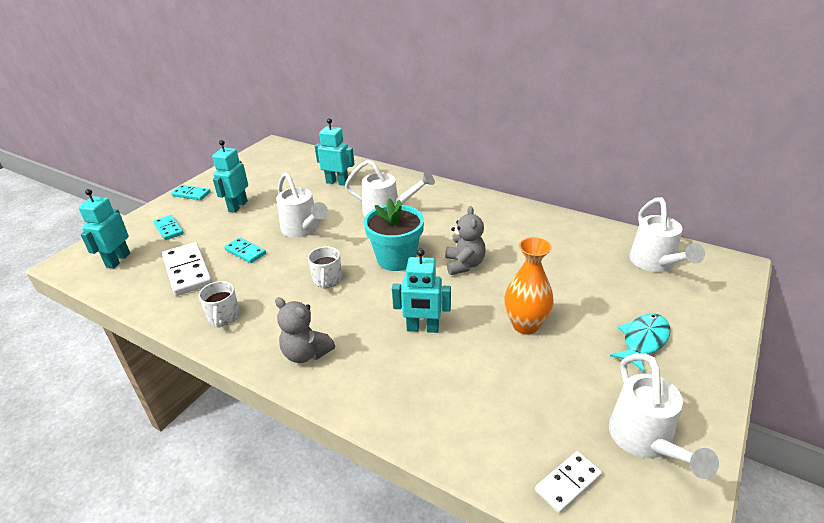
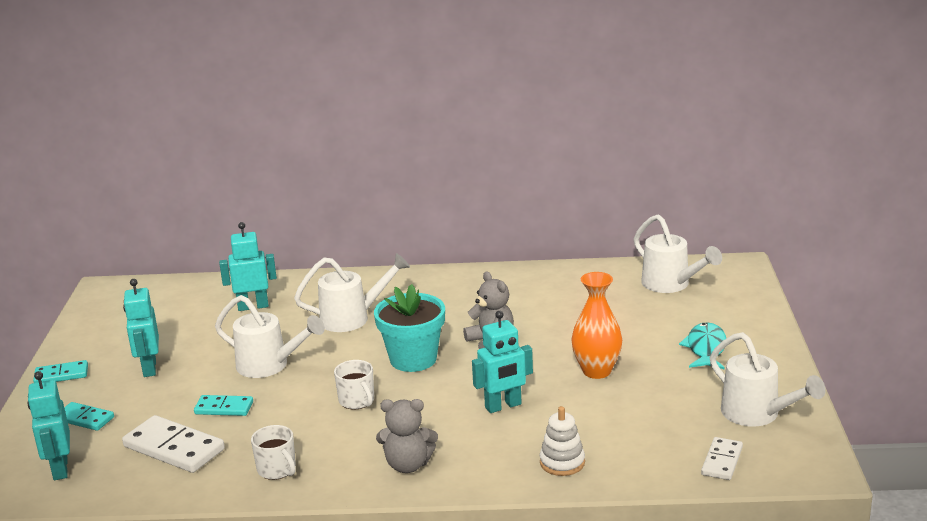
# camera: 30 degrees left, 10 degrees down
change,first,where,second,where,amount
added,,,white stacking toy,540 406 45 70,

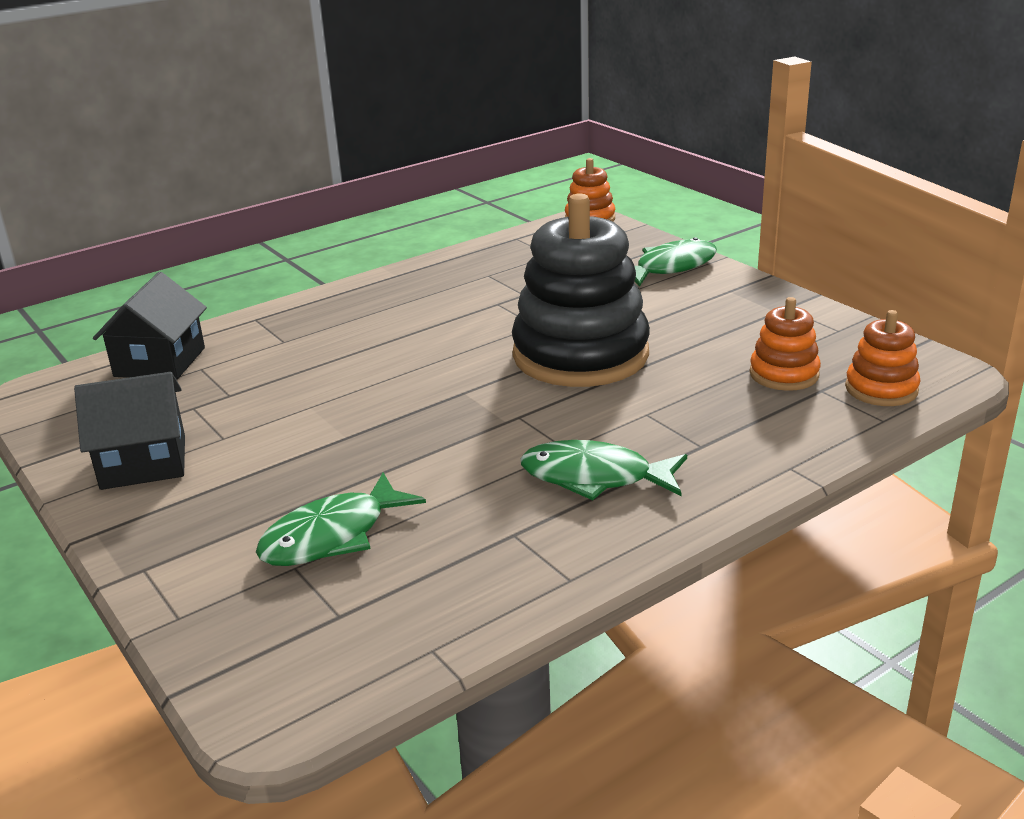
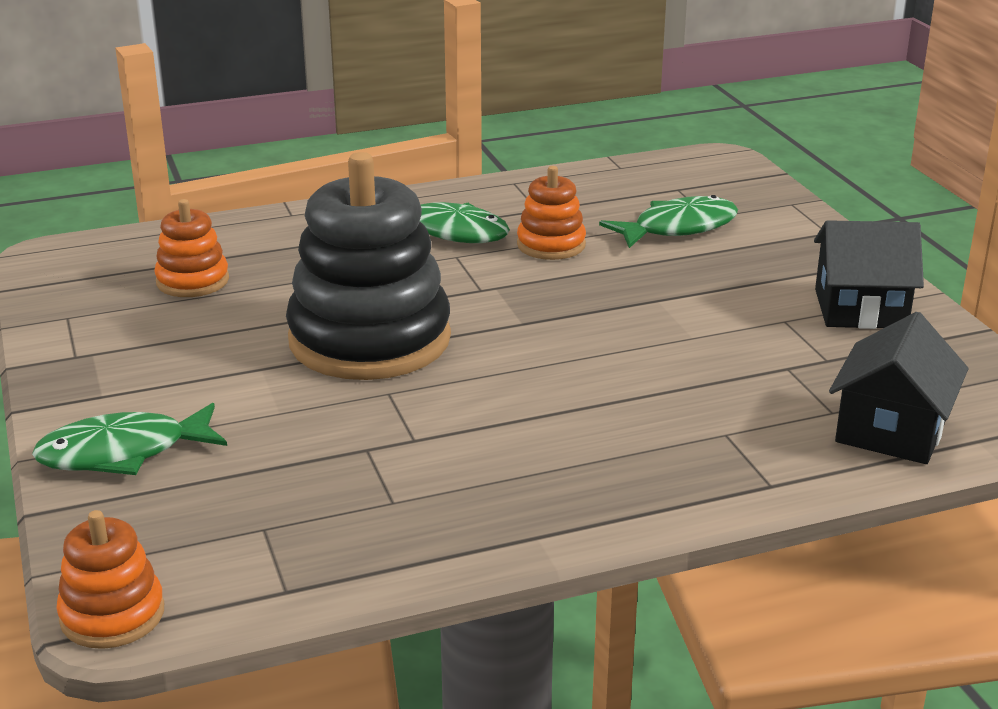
# camera: 165 degrees left, 0 degrees up
change,first,where,second,where,amount
moved,orange stacking toy,845 310 76 96,,517 166 69 94,

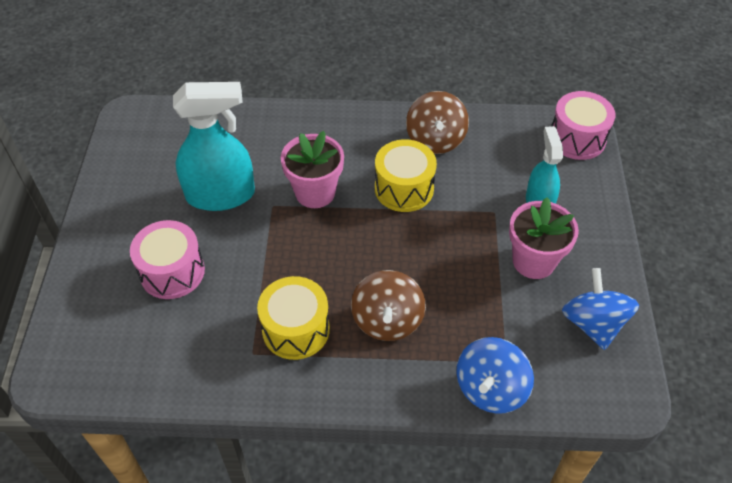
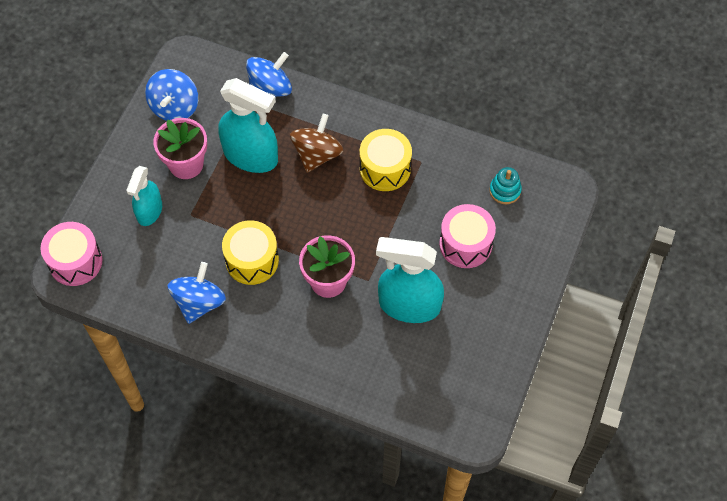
# camera: 160 degrees left, 10 degrees up
change,first,where,second,where,amount
added,,,turquoise spray bottle,219 78 59 95,
added,,,turquoise stacking toy,489 167 33 37,
recoloured,brown spinning top,406 91 63 63,blue spinning top,167 262 59 62,

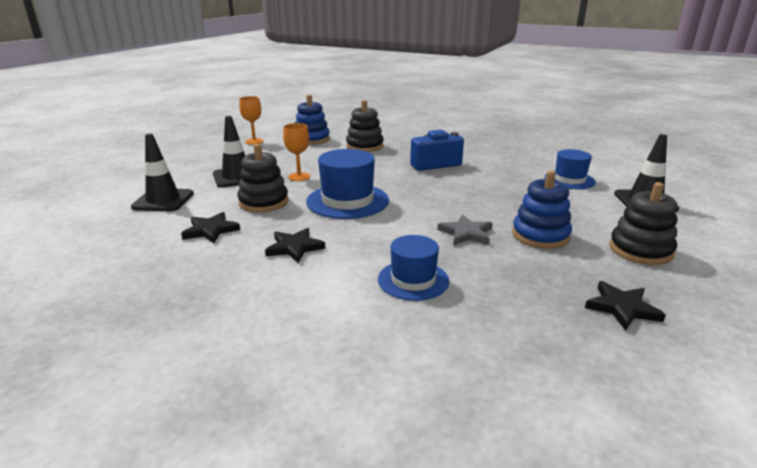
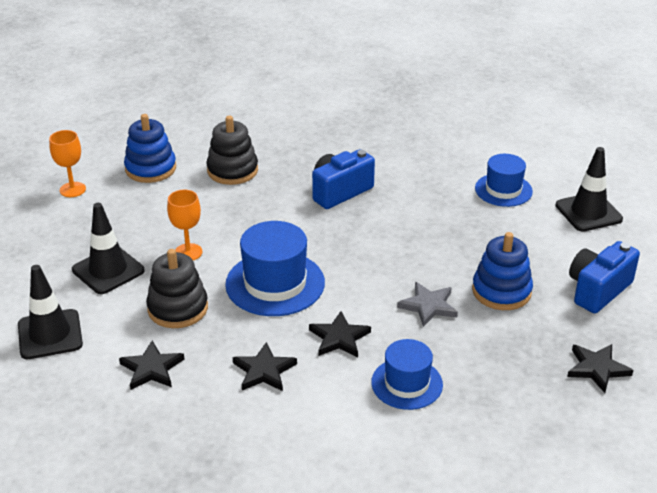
# camera: 20 degrees left, 10 degrees up
change,first,where,second,where,amount
added,,,black star,309 311 62 46,
replaced,black stacking toy,609 182 69 83,blue camera,569 241 71 72,

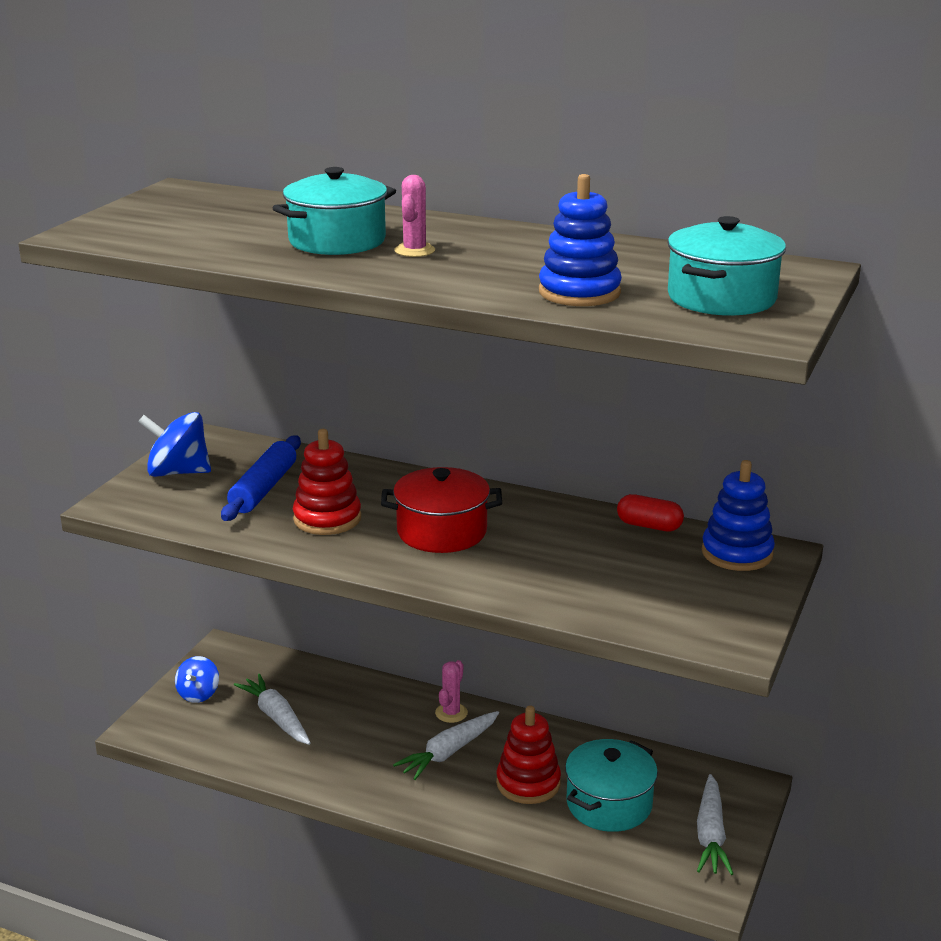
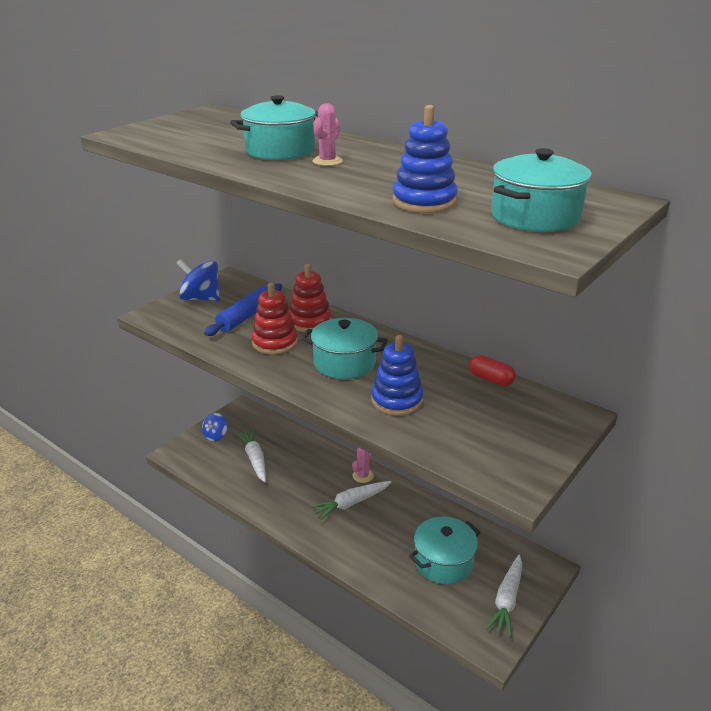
# camera: 15 degrees right, 5 degrees up
change,first,where,second,where,amount
moved,red stacking toy,496 705 65 99,,289 264 43 68,
moved,blue stacking toy,702 460 73 111,,371 335 52 81,
recoloured,red pot,381 467 121 86,turquoise pot,302 318 85 61,

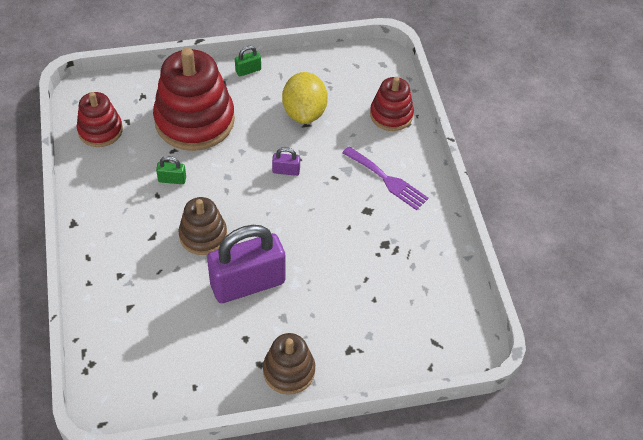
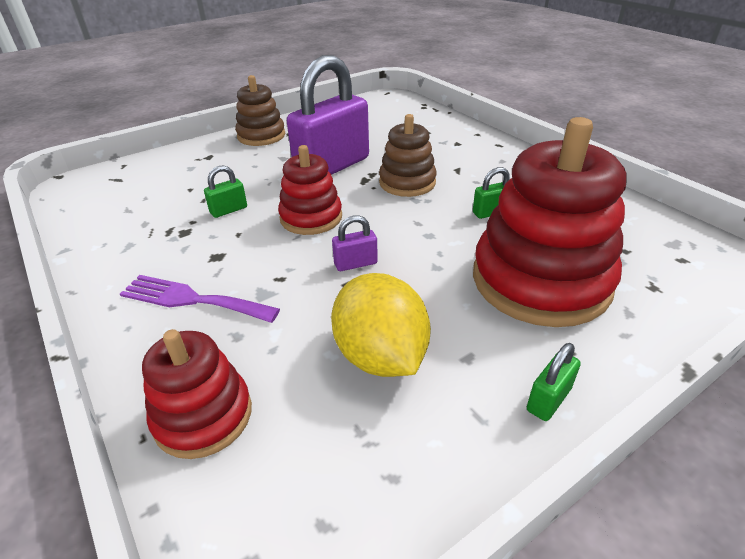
# camera: 160 degrees right, 15 degrees down
change,first,where,second,where,amount
added,,,green padlock,204 165 43 53,
moved,red stacking toy,76 92 47 55,,278 145 64 90,

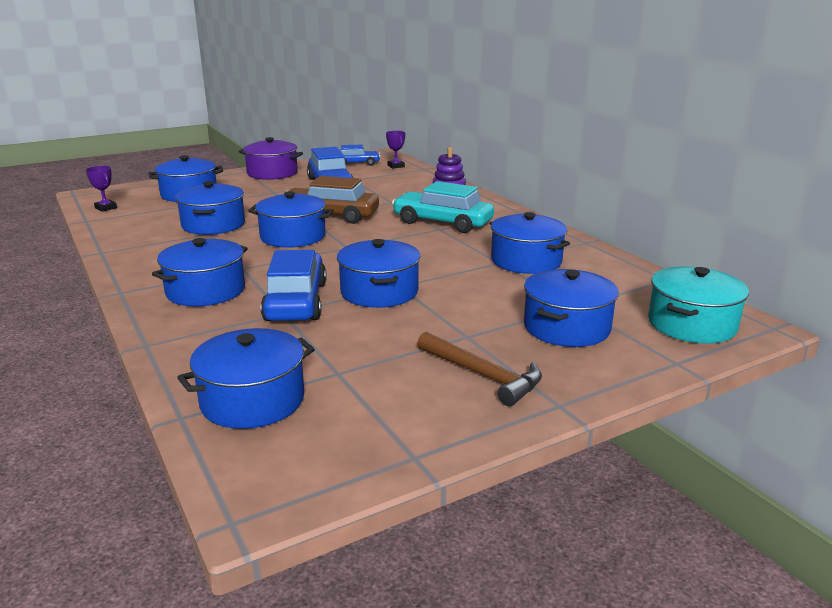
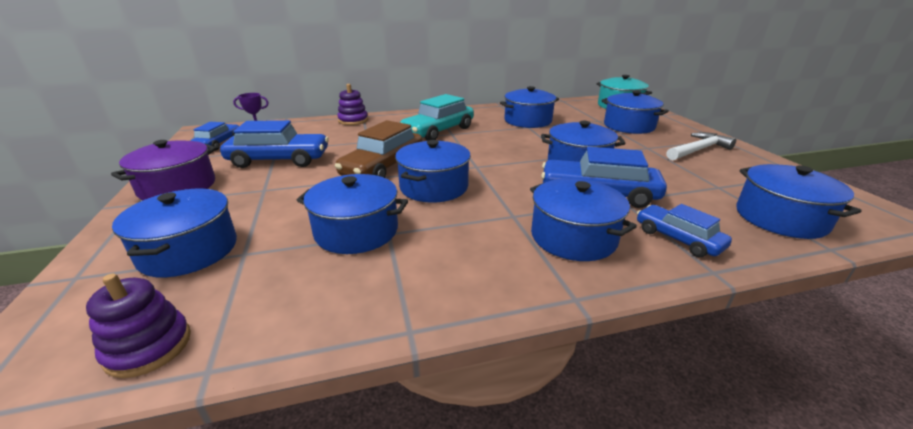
# camera: 75 degrees left, 5 degrees up
change,first,where,second,where,amount
added,,,blue car,637 204 95 53,
replaced,purple trophy,86 166 31 46,purple stacking toy,86 274 105 104,
recoloured,brown hammer,417 332 125 74,white hammer,667 132 69 29,

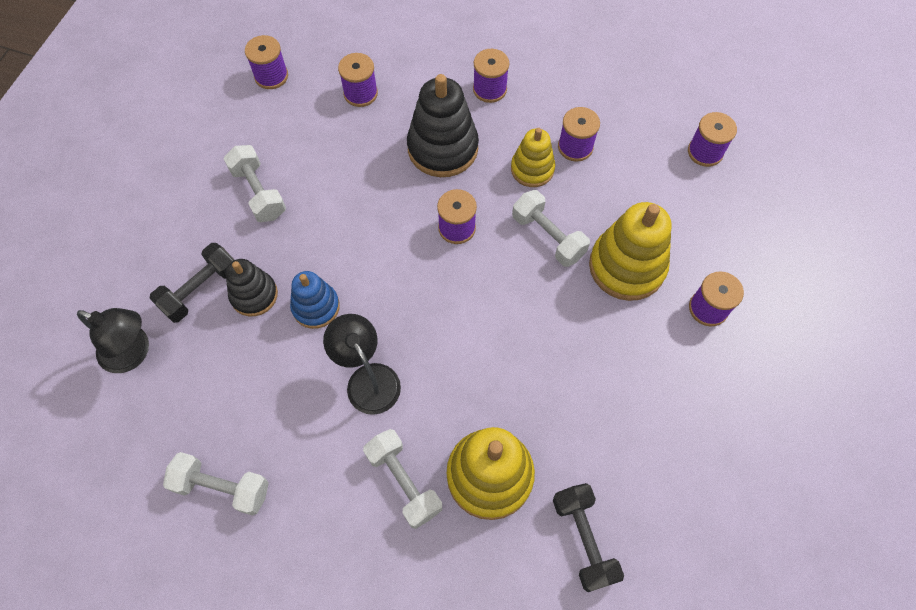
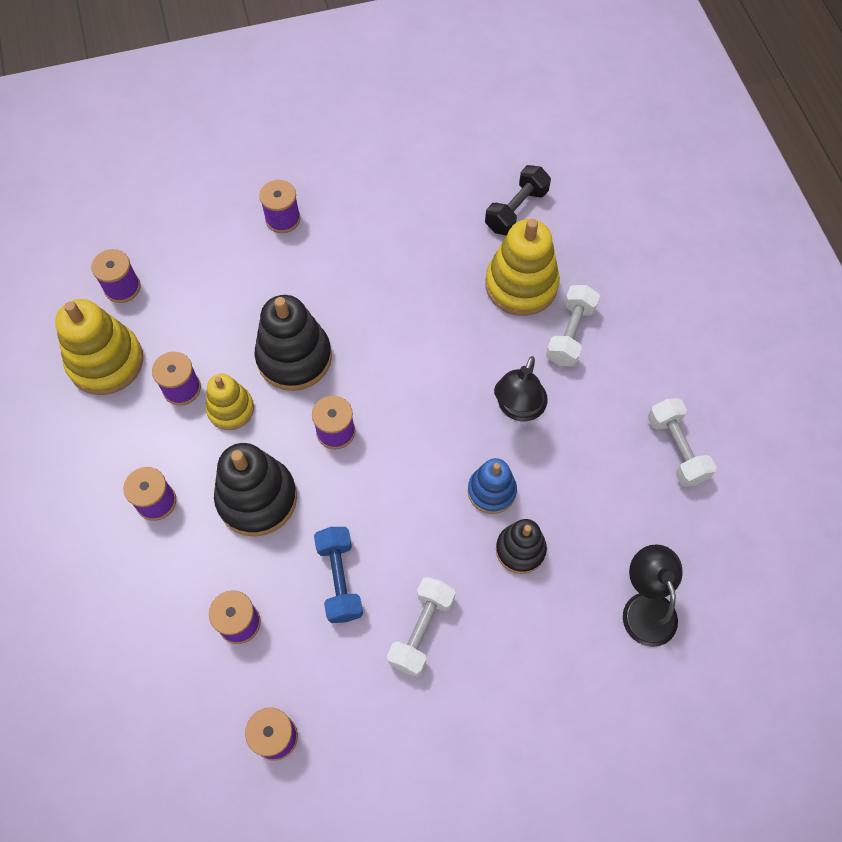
# camera: 125 degrees left, 0 degrees up
change,first,where,second,where,amount
removed,black dumbbell,149 243 85 80,,,
added,,,blue dumbbell,314 527 49 96,
moved,yellow stacking toy,589 202 83 99,,55 299 88 96,
replaced,white dumbbell,512 190 78 77,black stacking toy,255 295 77 96,

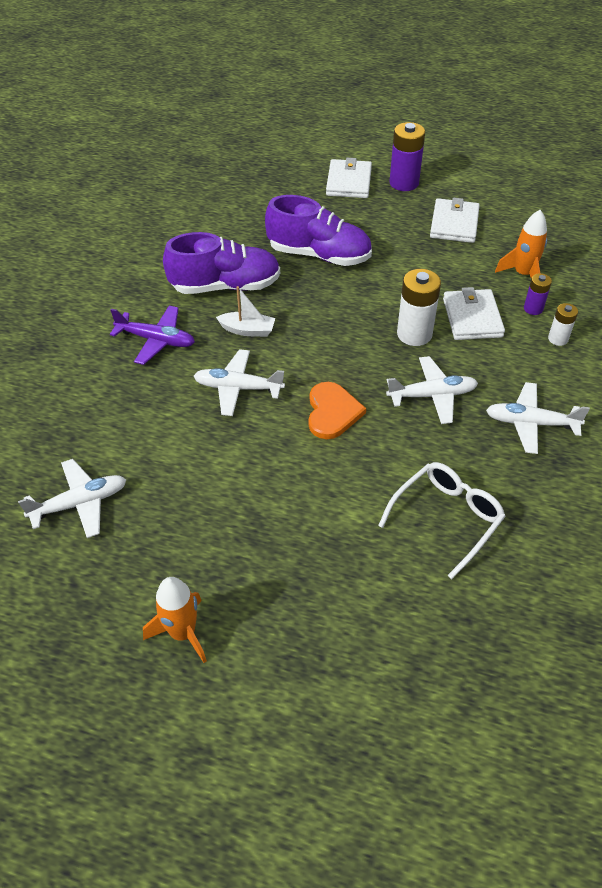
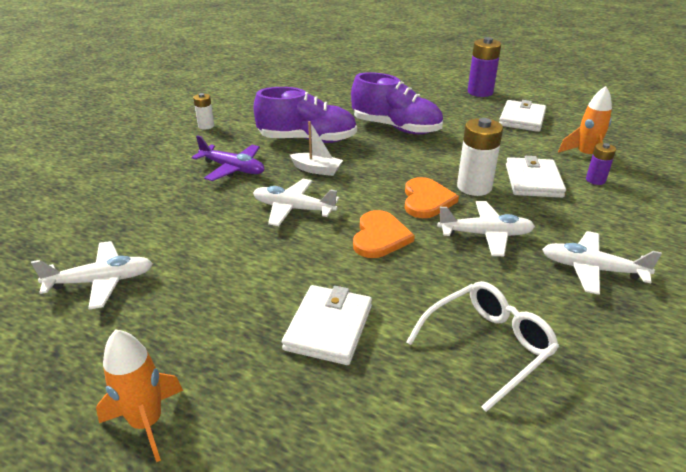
# camera: 10 degrees right, 15 degrees down
change,first,where,second,where,amount
added,,,orange heart,405 177 54 41,
moved,white wallet,326 158 46 40,,282 285 90 80,
moved,white battery,548 303 30 43,,193 93 21 36,

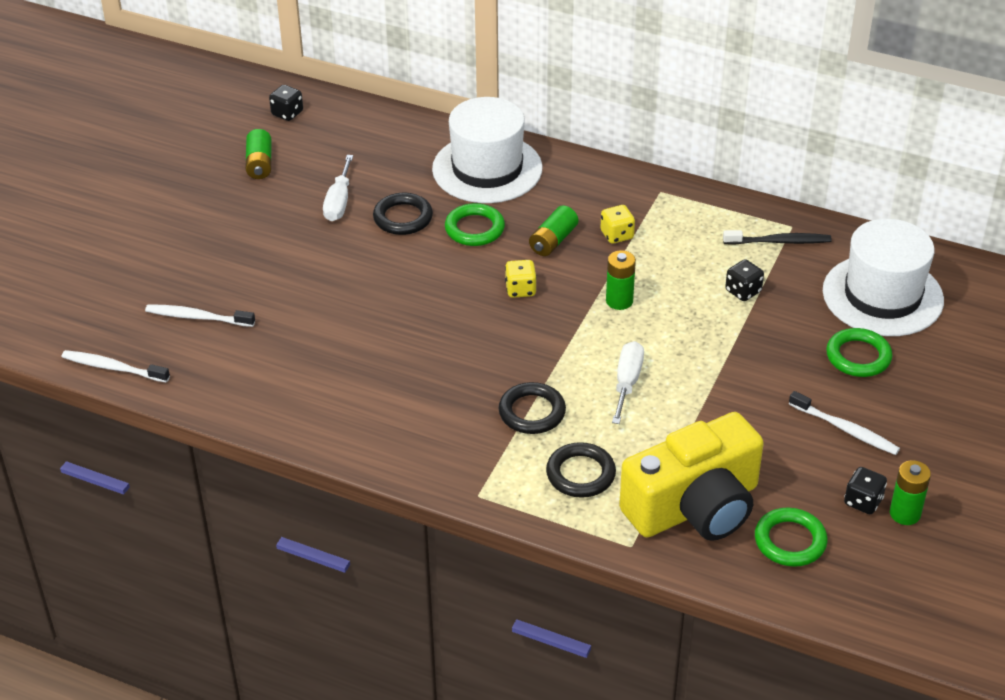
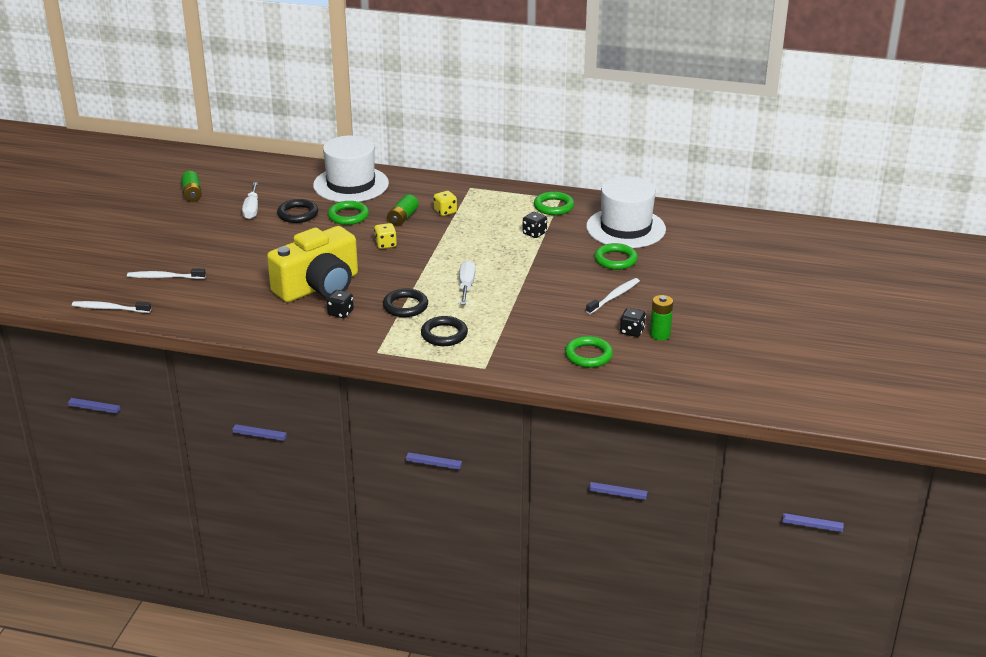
# camera: 10 degrees left, 10 degrees down
change,first,where,second,where,amount
removed,green battery,606 250 30 60,,,
moved,black dice,269 85 34 36,,327 290 27 28,
moved,yellow camera,619 412 145 129,,267 226 91 76,
replaced,black toothbrush,723 230 109 15,green ring,534 191 40 24,
turned,white toothbrush,789 391 111 64,,586 278 54 36,75 degrees counterclockwise

